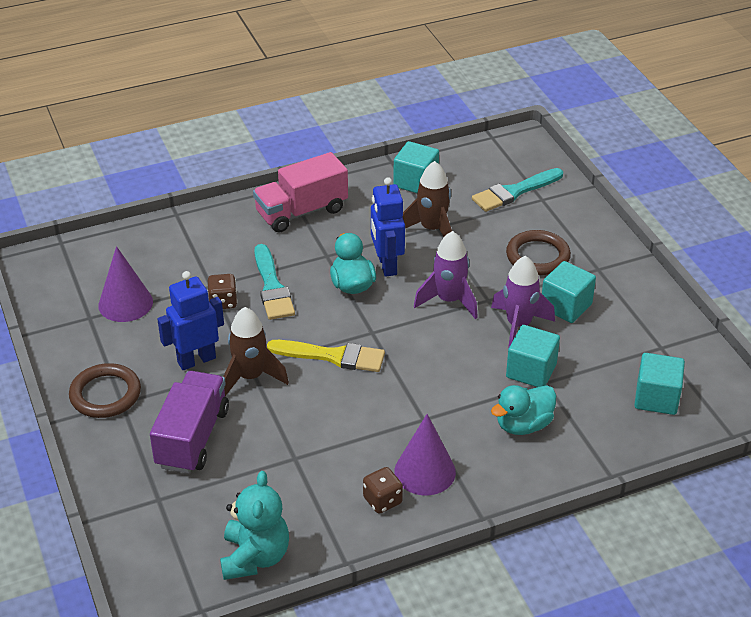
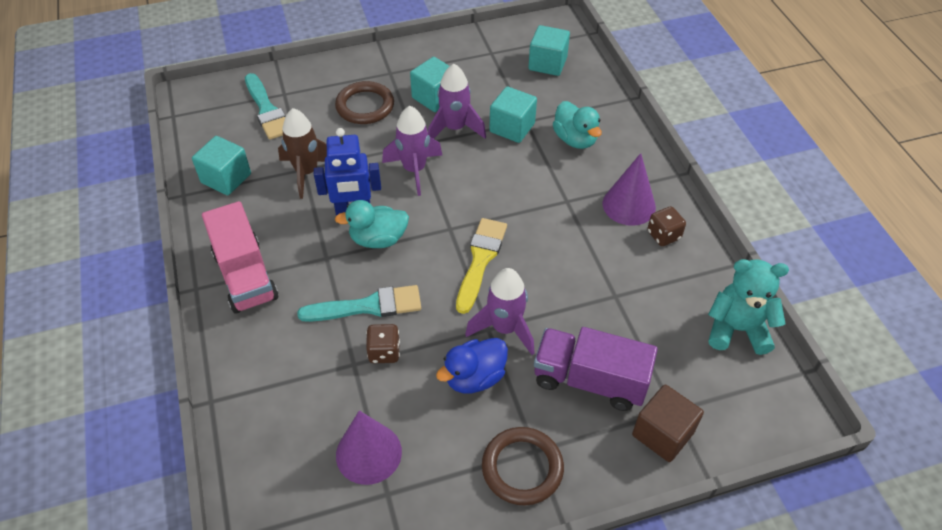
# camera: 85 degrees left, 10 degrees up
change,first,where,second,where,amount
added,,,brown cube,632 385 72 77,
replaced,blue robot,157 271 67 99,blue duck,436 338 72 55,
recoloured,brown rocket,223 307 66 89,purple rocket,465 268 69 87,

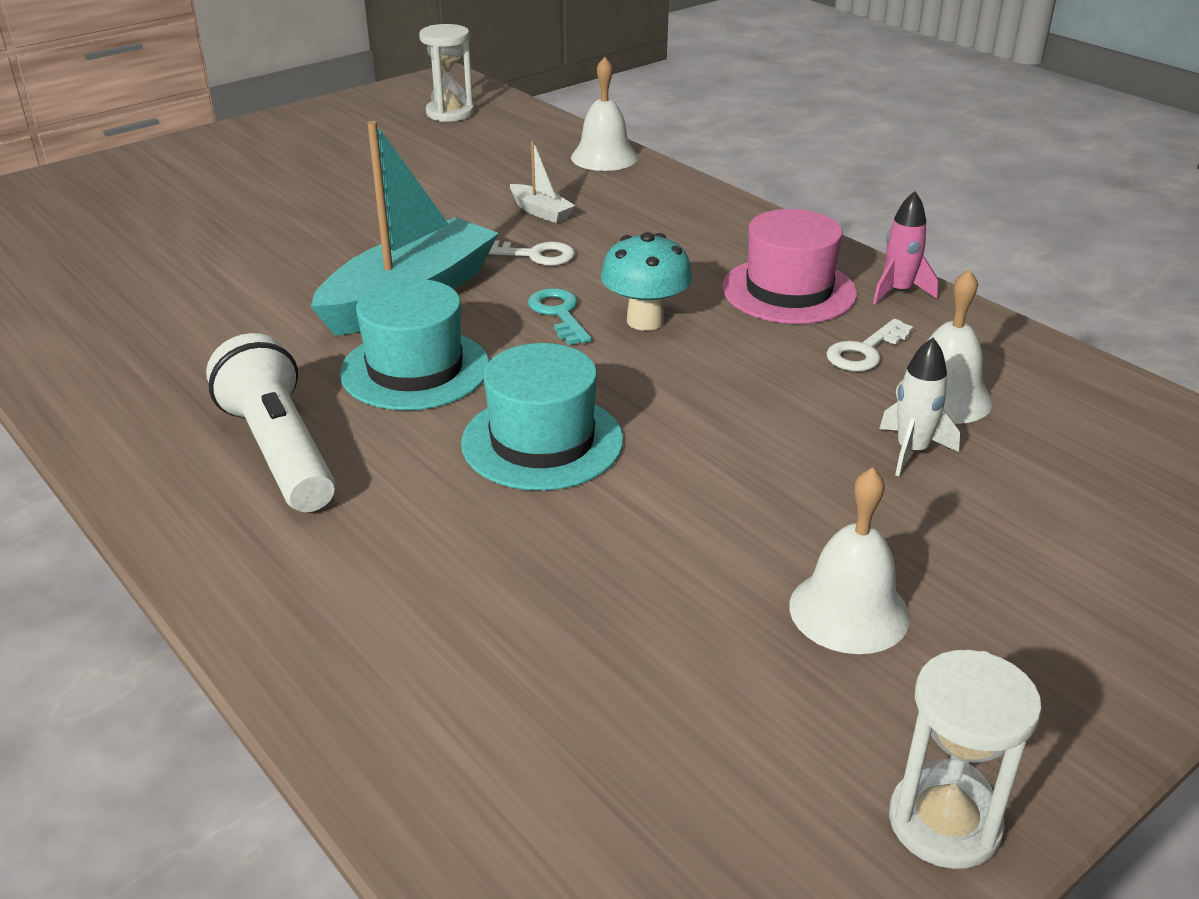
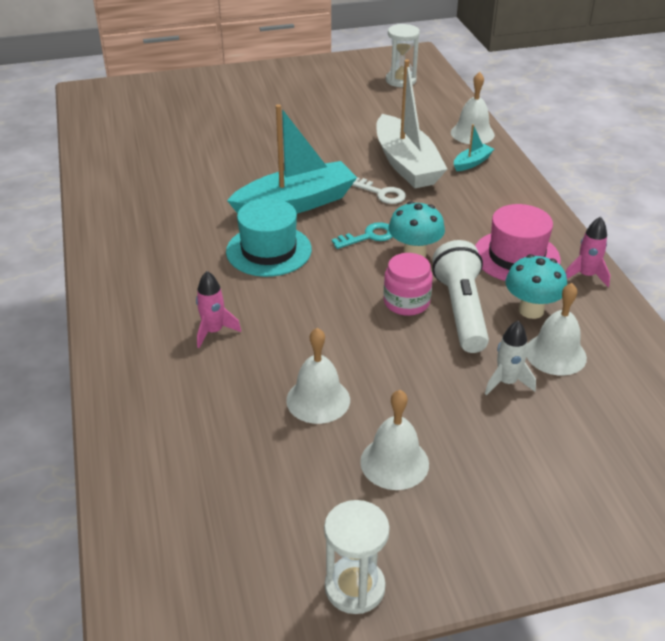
# camera: 25 degrees right, 5 degrees up
change,first,where,second,where,amount
removed,turquoise hat,461 343 162 148,,,
added,,,pink rocket,196 271 45 77,
added,,,white bell,286 328 64 96,
added,,,pink jar,384 253 49 63,
added,,,turquoise boat,454 124 40 47,
moved,white flashlight,206 333 129 179,,432 240 57 113,
replaced,white key,826 319 87 52,turquoise mushroom,506 254 61 65,
turned,turquoise key,528 288 63 57,,332 222 60 27,60 degrees clockwise
resized,white boat,510 141 65 82,,377 60 70 128,x2.32

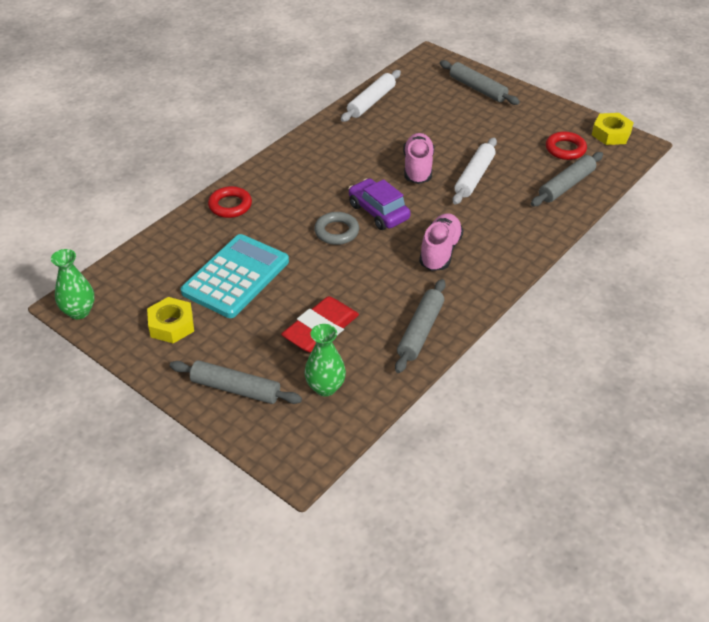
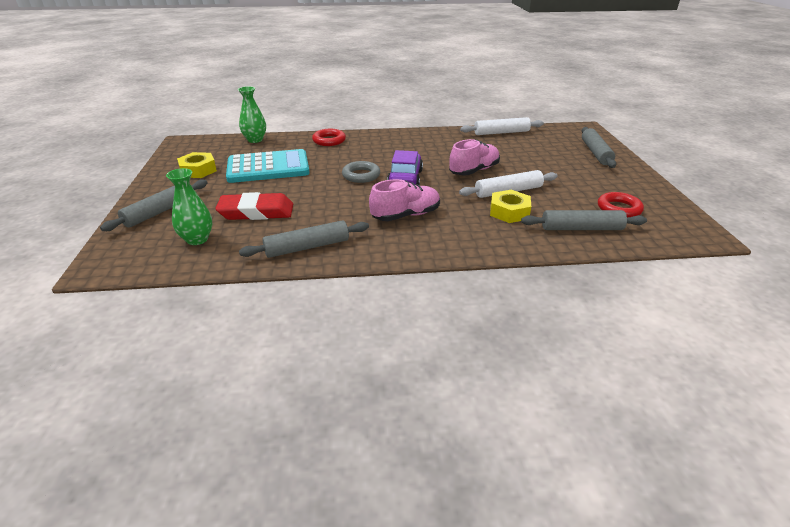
# camera: 45 degrees right, 10 degrees down
change,first,where,second,where,amount
moved,green vase,51 249 44 70,,238 86 28 57,
moved,yellow nut,592 113 42 32,,490 190 41 33,
turned,grey rolling pin,170 360 132 44,,100 180 108 51,60 degrees clockwise

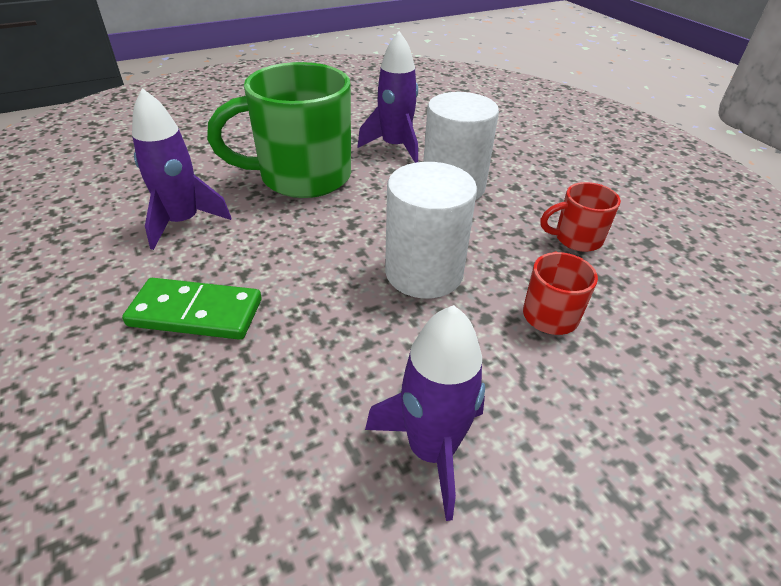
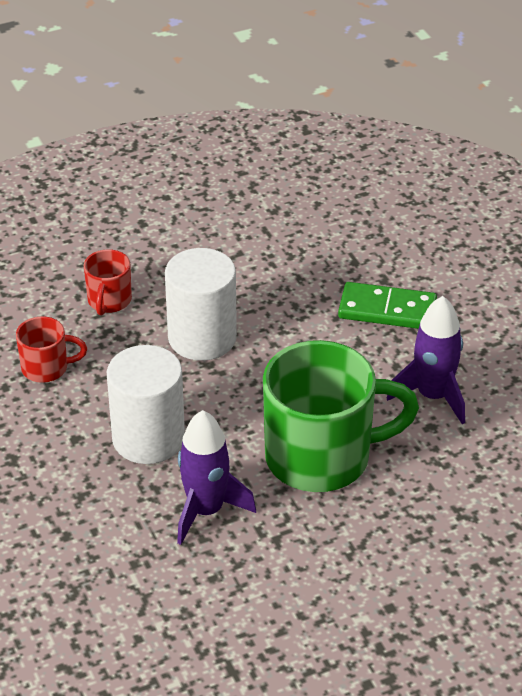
# camera: 175 degrees left, 0 degrees up
change,first,where,second,where,amount
removed,purple rocket,365 305 120 216,,,

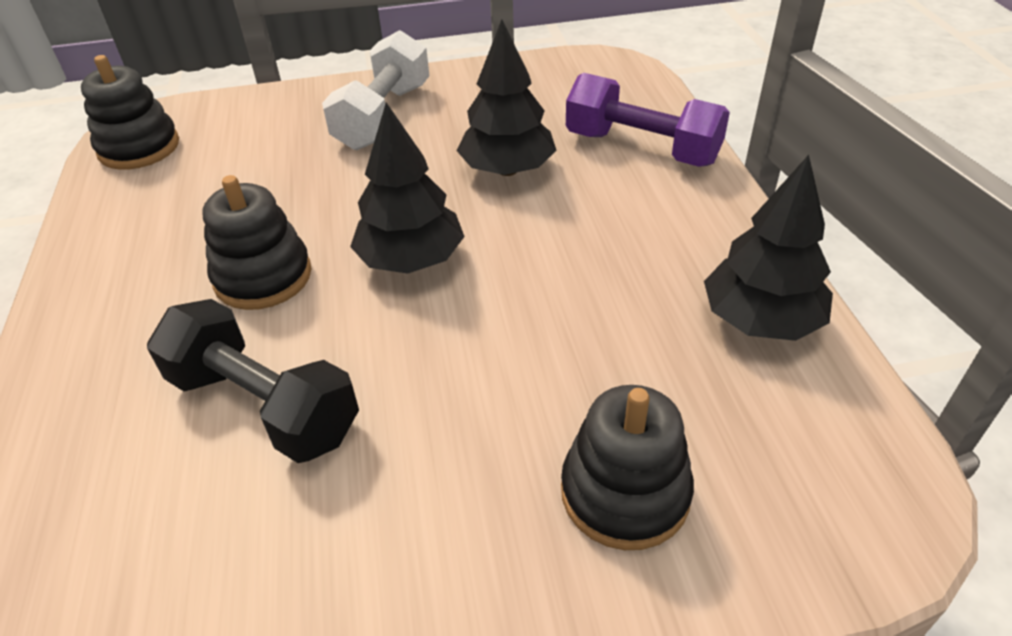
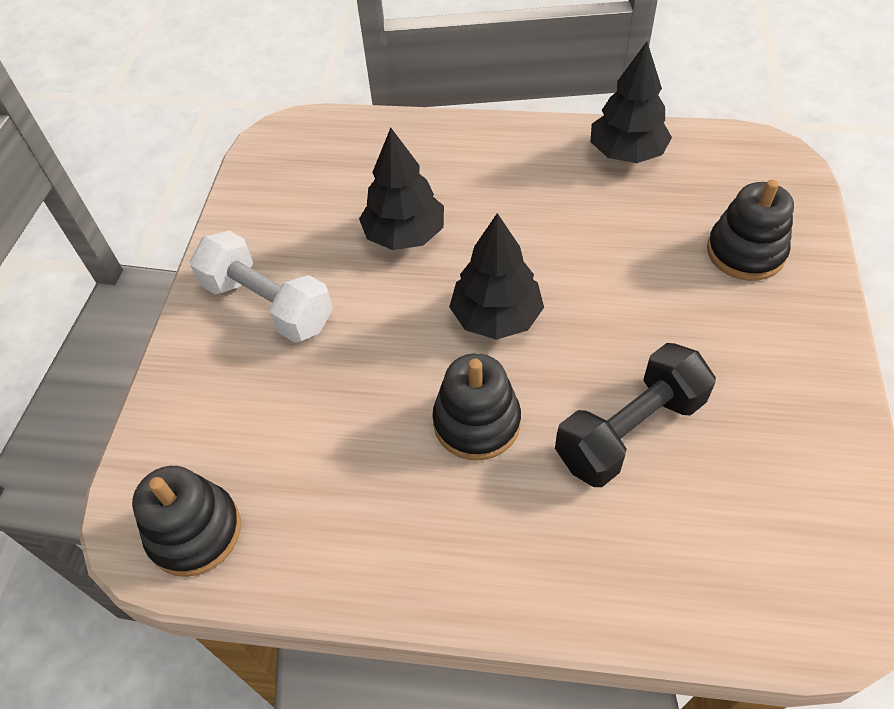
# camera: 70 degrees left, 10 degrees up
change,first,where,second,where,amount
removed,purple dumbbell,566 73 164 94,,,

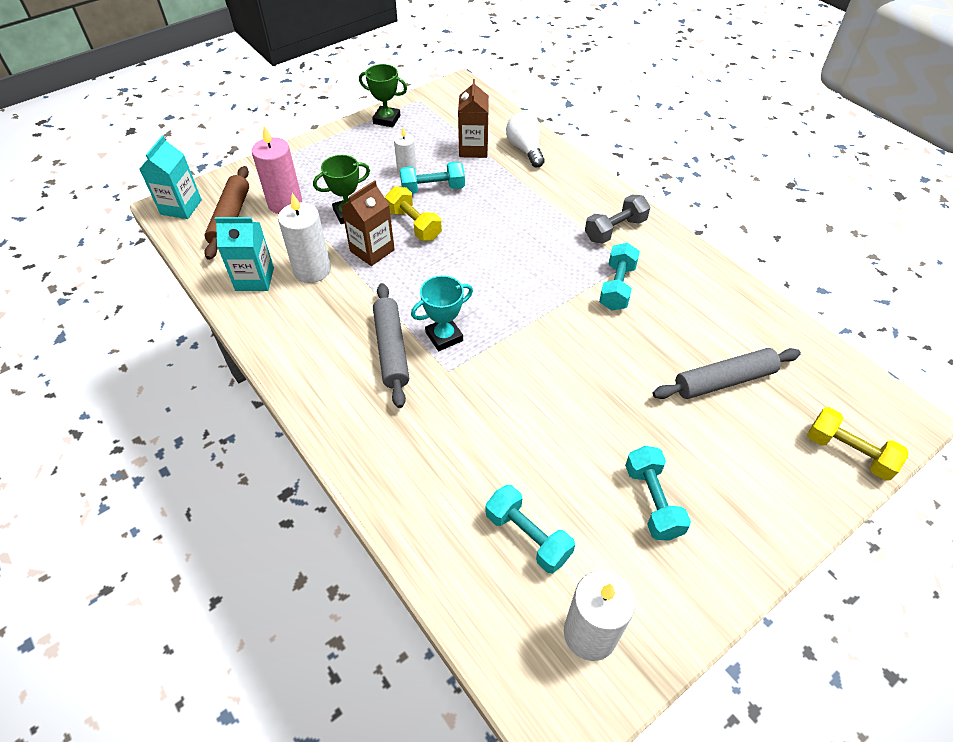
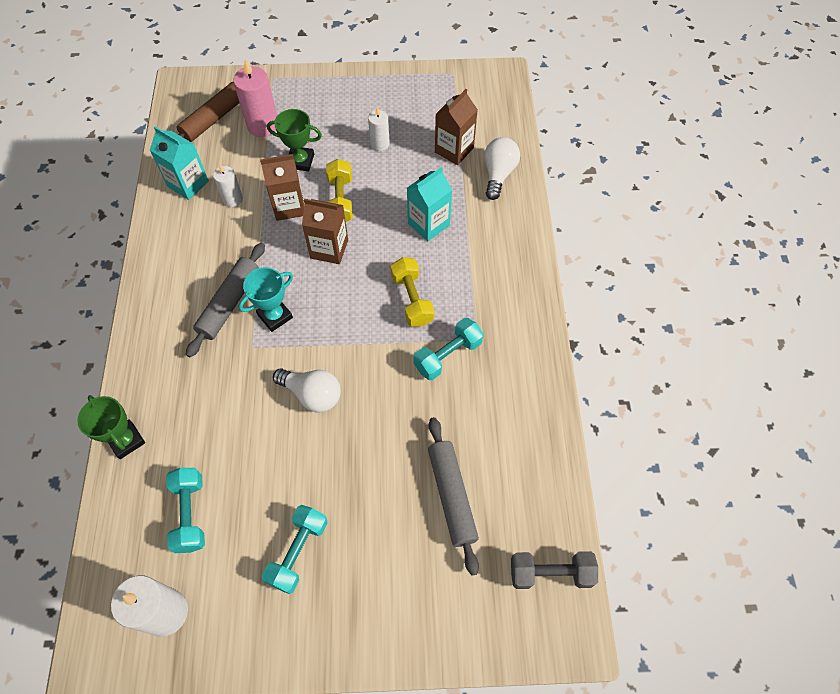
# camera: 35 degrees right, 10 degrees up
change,first,where,second,where,amount
removed,turquoise dumbbell,400 161 65 33,,,
added,,,white light bulb,273 369 68 43,
added,,,brown carton,302 199 46 65,
moved,turquoise carton,139 136 63 83,,407 167 45 74,
moved,green trophy,359 64 48 63,,77 395 68 64,
moved,grey dumbbell,585 195 65 49,,511 551 87 38,
moved,yellow dumbbell,807 407 101 74,,391 257 43 70,
turned,turquoise trophy,411 275 62 76,,239 267 54 65,45 degrees counterclockwise
turned,grey rolling pin,653 348 148 51,,428 417 51 159,60 degrees clockwise
resized,white candle,278 193 53 90,,213 164 30 43,x0.60

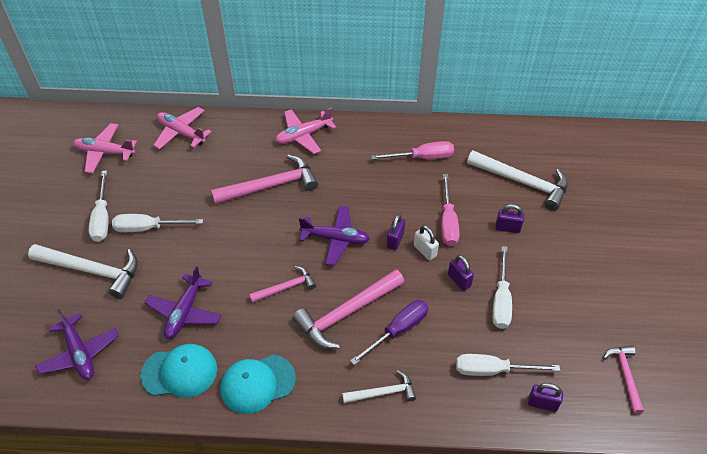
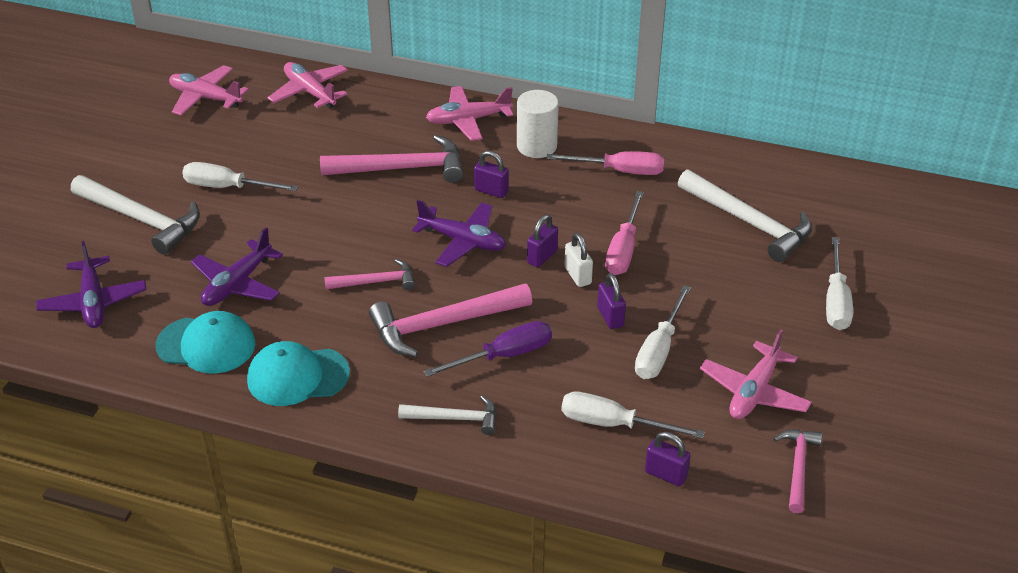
# camera: 15 degrees right, 10 degrees down
change,first,where,second,where,amount
added,,,white cylinder,517 90 42 68,
added,,,pink plane,700 329 112 90,
moved,white screwdriver,89 170 20 72,,826 237 27 93,
moved,purple padlock,495 204 29 29,,474 151 35 47,

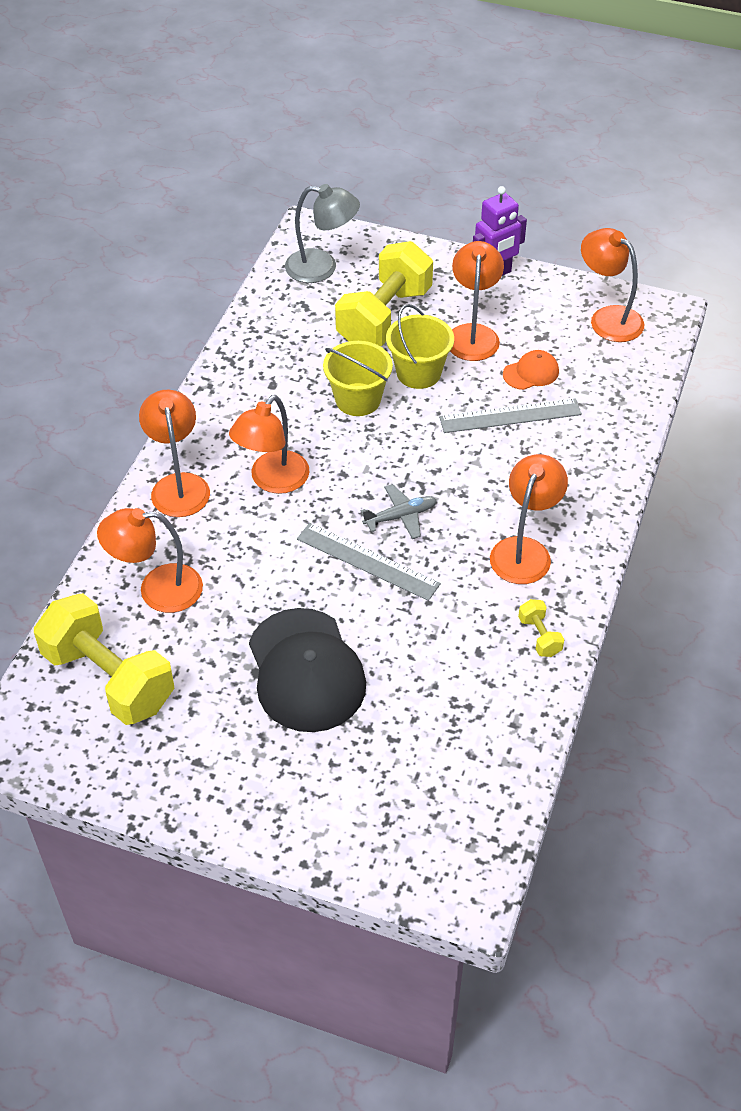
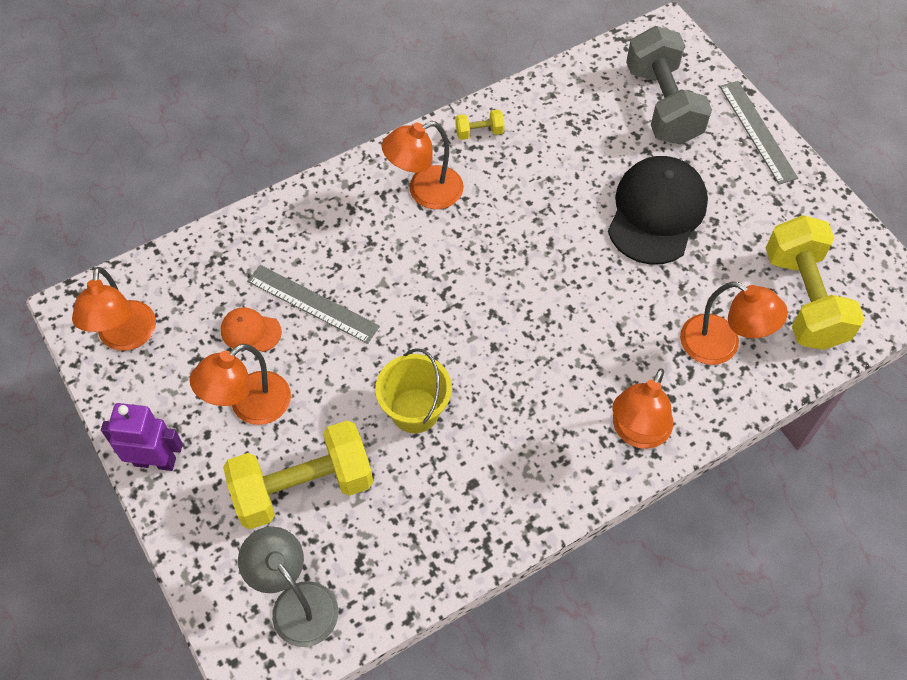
# camera: 140 degrees left, 10 degrees up
change,first,where,second,where,amount
removed,orange lamp,229 395 80 99,,,
removed,grey plane,360 484 77 55,,,
removed,yellow bucket,386 304 68 85,,,
added,,,grey dumbbell,626 26 86 119,
moved,grey ruler,297 523 144 78,,720 81 78 104,
turned,yellow dumbbell,518 599 46 58,,455 109 50 31,60 degrees clockwise

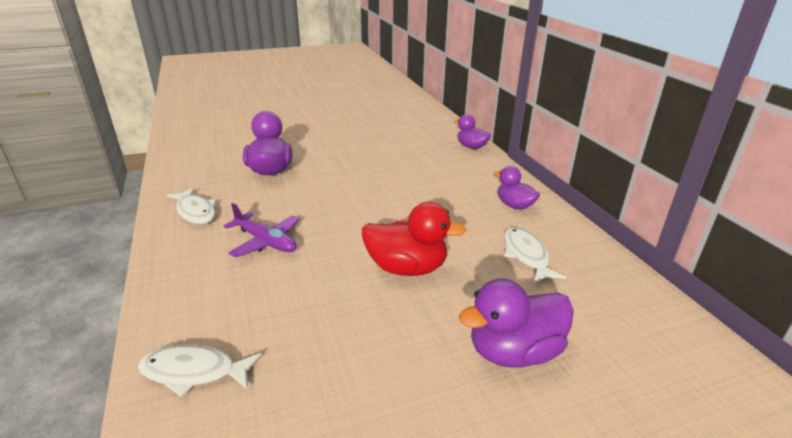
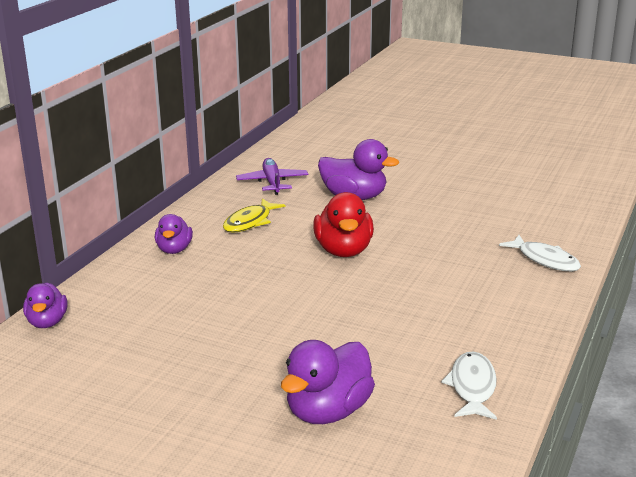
# camera: 135 degrees left, 5 degrees down
change,first,where,second,where,amount
moved,purple plane,224 203 76 55,,236 158 72 37,
recoloured,white fish,504 227 62 56,yellow fish,223 198 62 35,
turned,red duck,362 202 105 74,,313 192 61 65,150 degrees counterclockwise

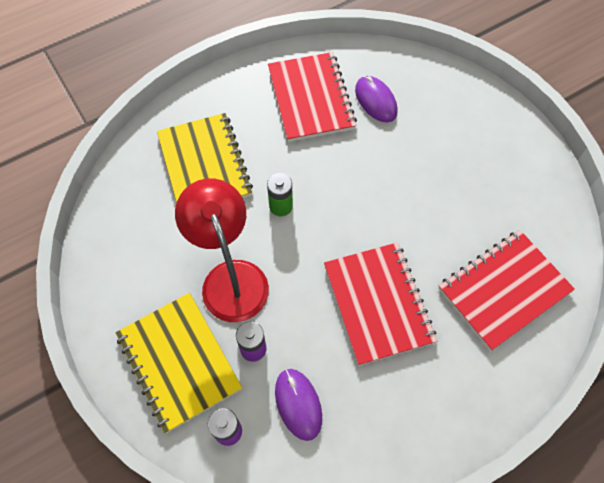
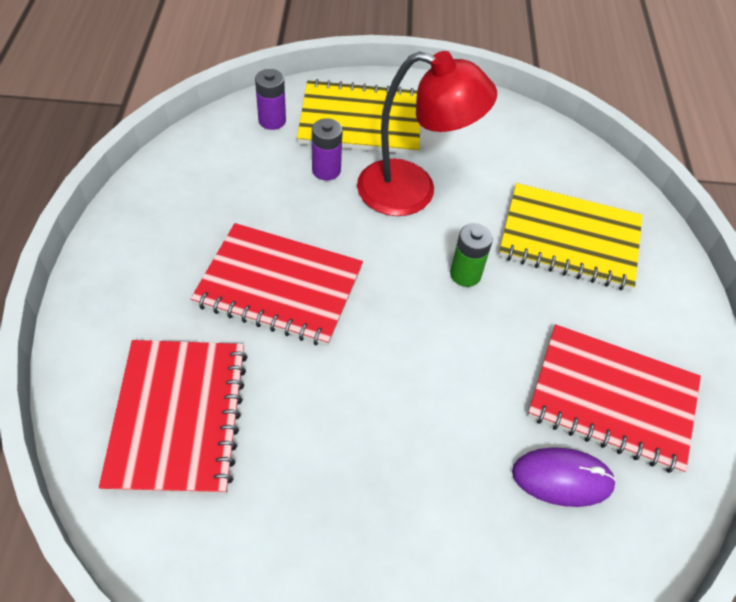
# camera: 120 degrees right, 10 degrees down
change,first,where,second,where,amount
removed,purple mouse,275 369 47 72,,,

